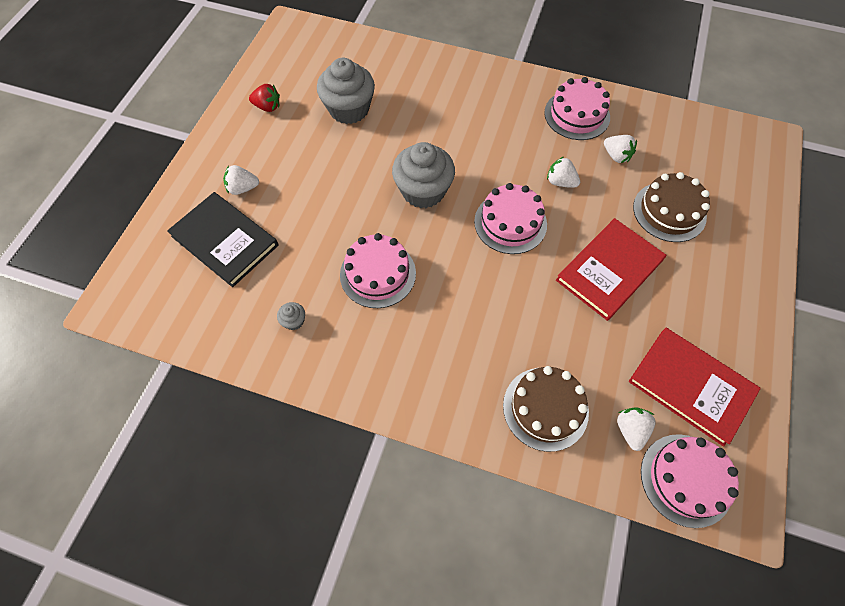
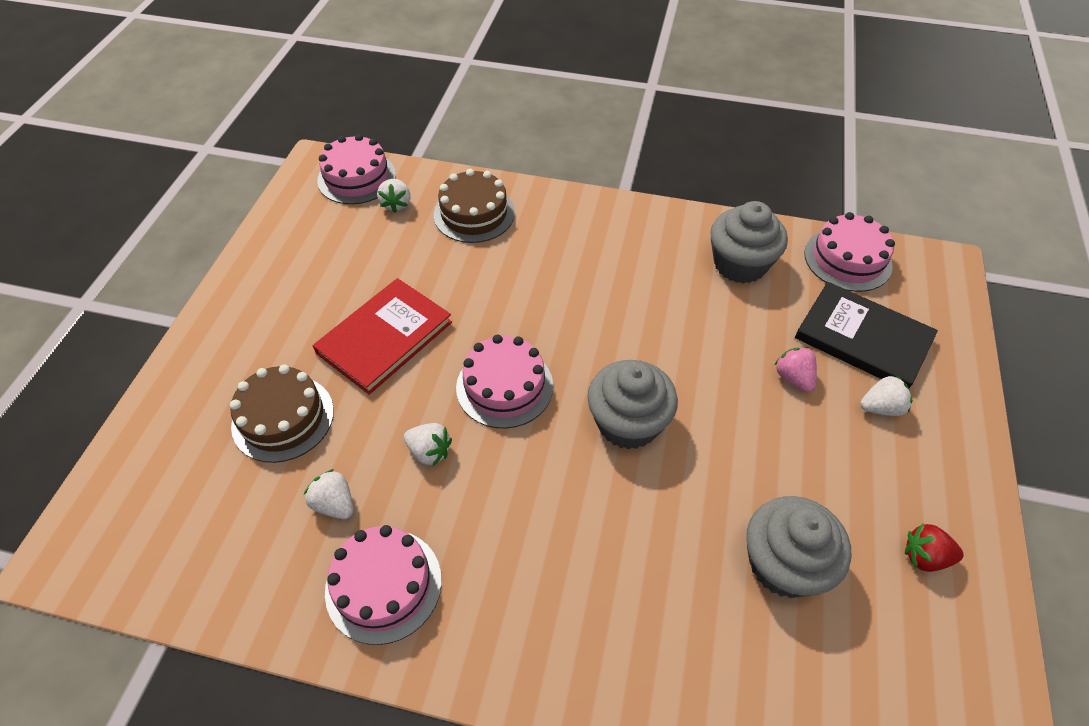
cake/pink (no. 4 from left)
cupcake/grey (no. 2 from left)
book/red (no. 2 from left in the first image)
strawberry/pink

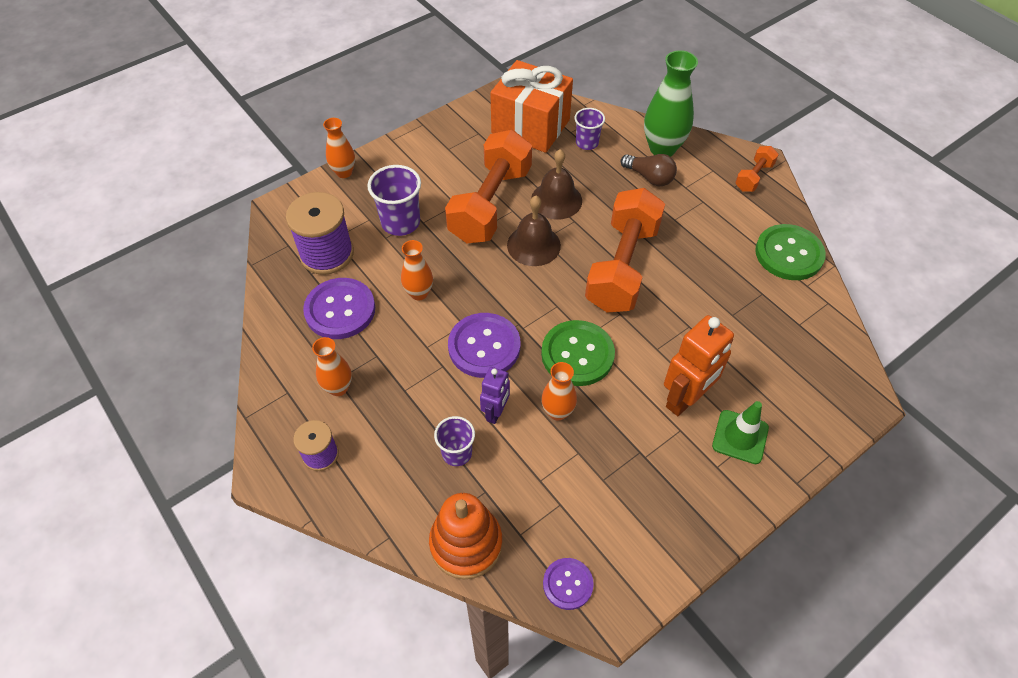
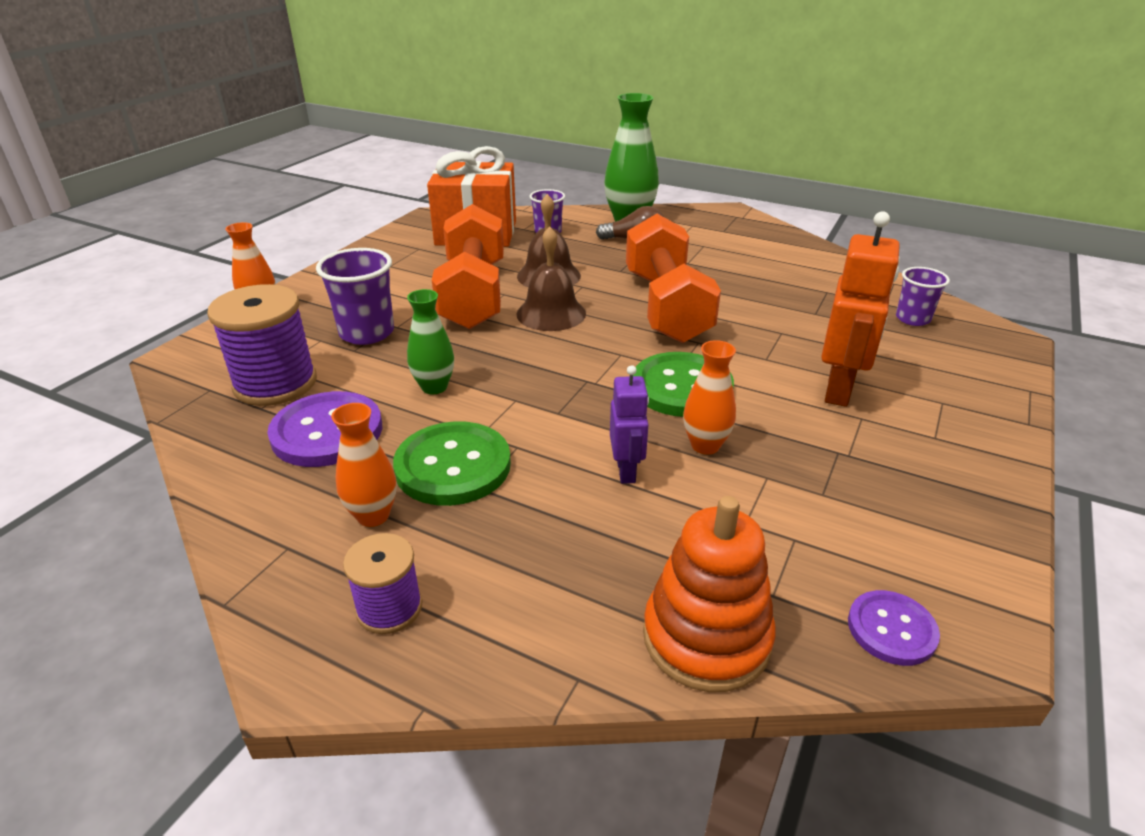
dumbbell/orange (no. 3 from left in the first image)
button/green (no. 1 from left)
vase/green (no. 1 from left)
button/purple (no. 2 from left in the first image)
traffic cone/green
cup/purple (no. 3 from left)

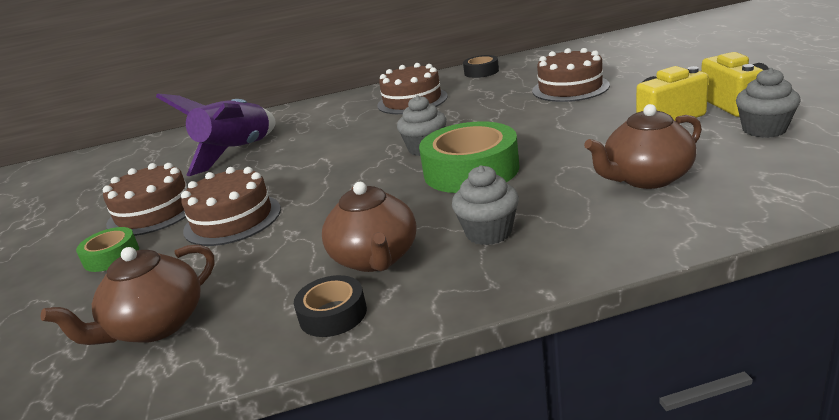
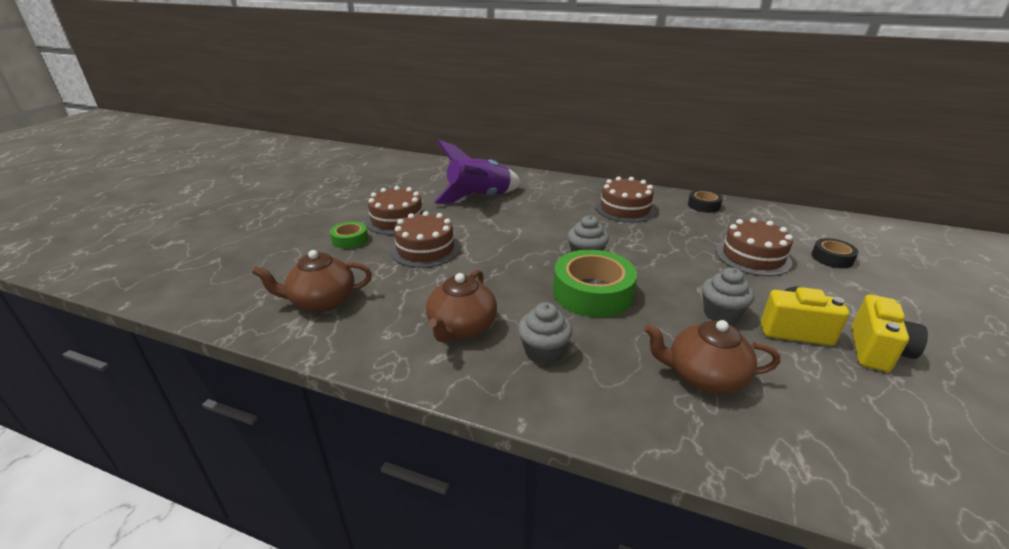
cupcake/grey (no. 3 from left)
tape/black (no. 2 from left)

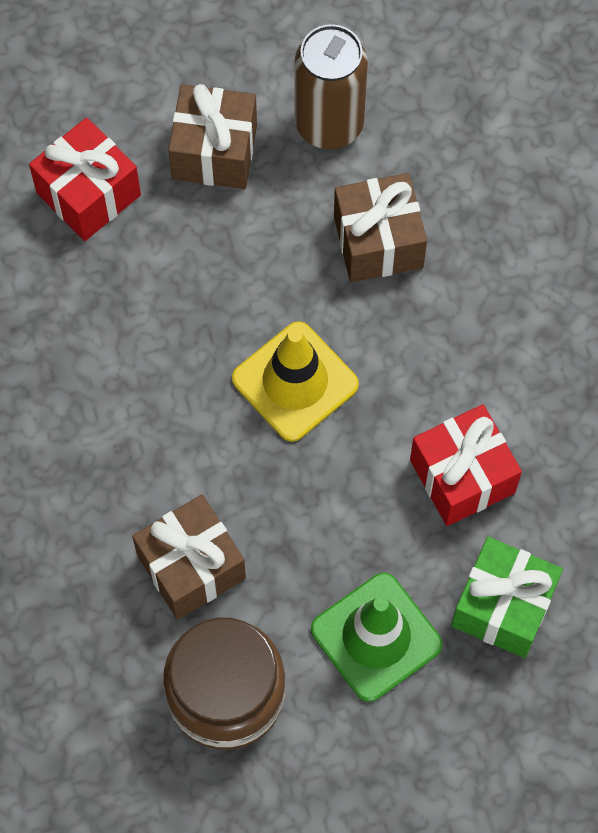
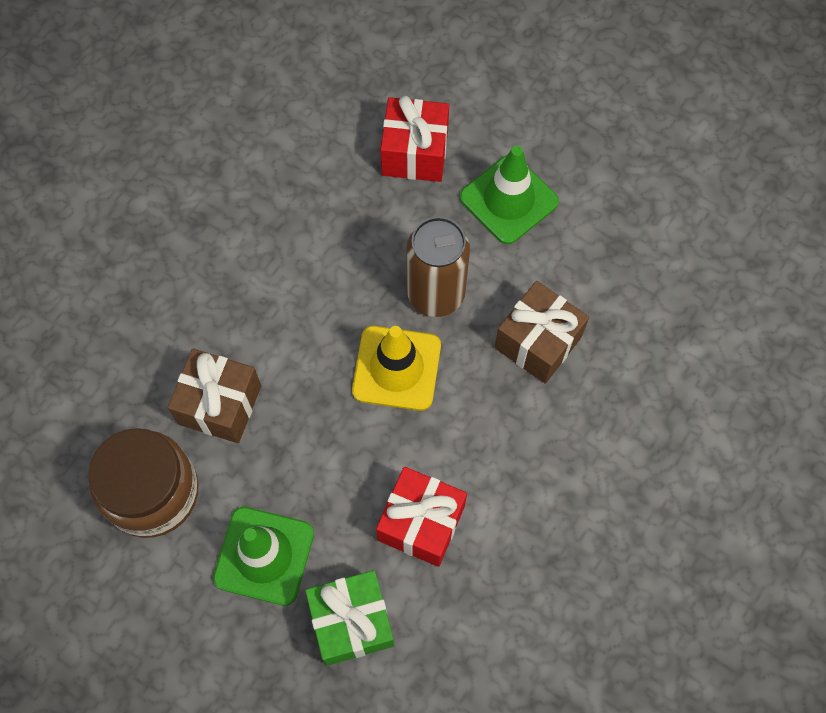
can/brown
traffic cone/green (no. 2 from left)

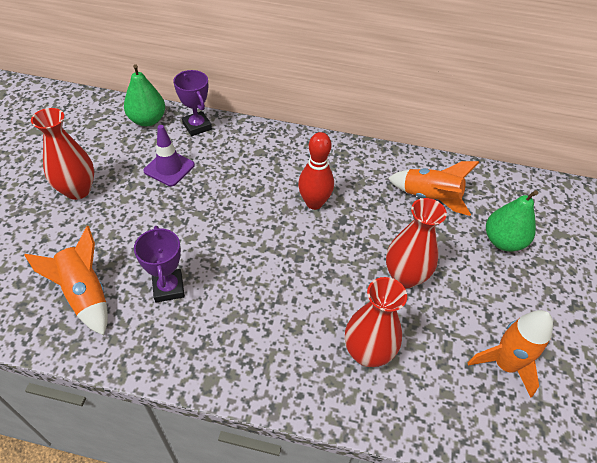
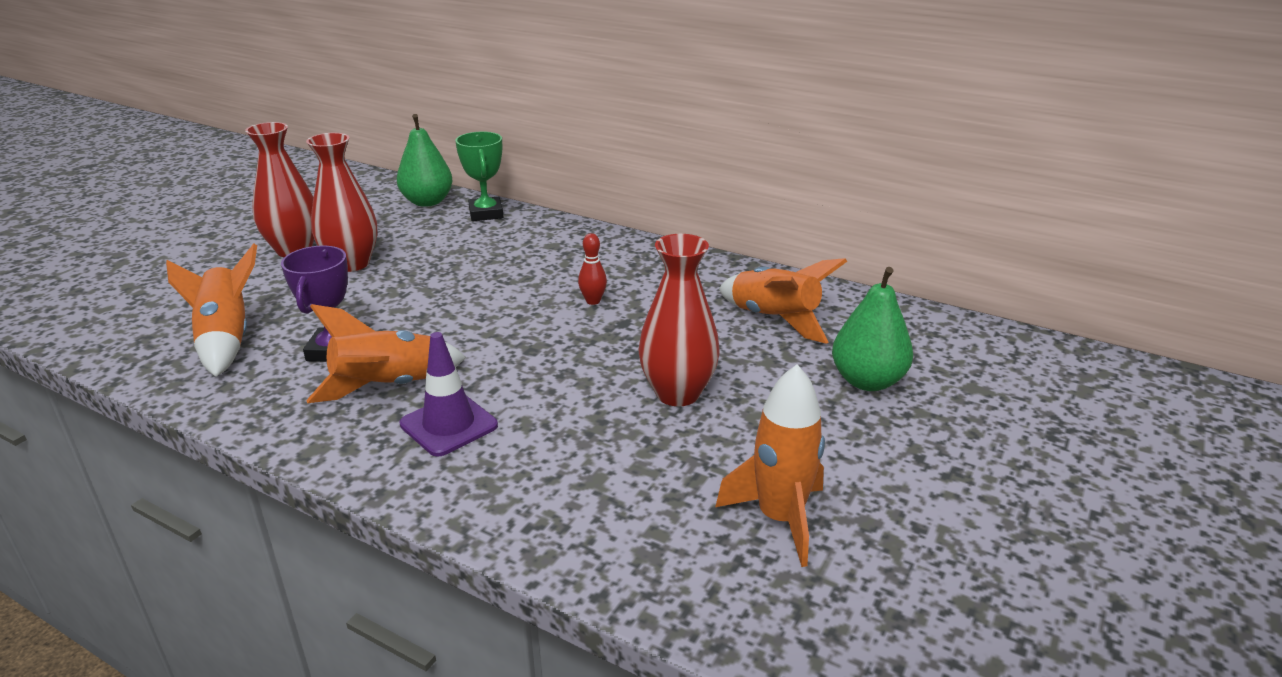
trophy/green
traffic cone/purple
bowling pin/red
vase/red (no. 2 from left)
rocket/orange (no. 2 from left)

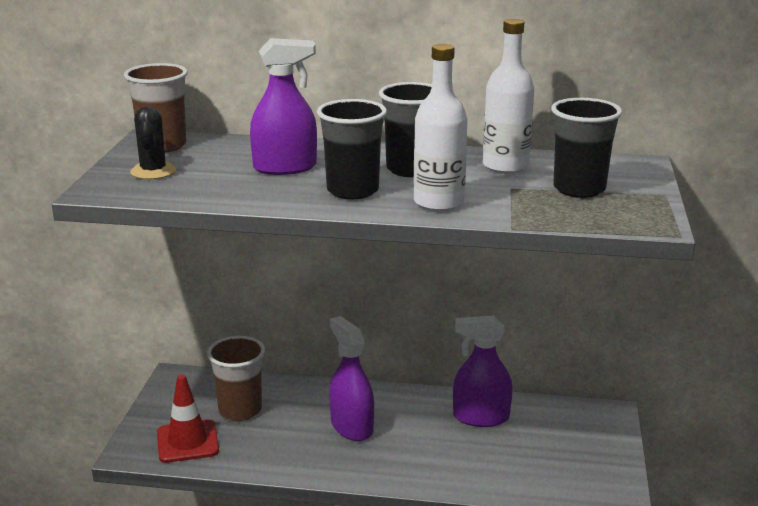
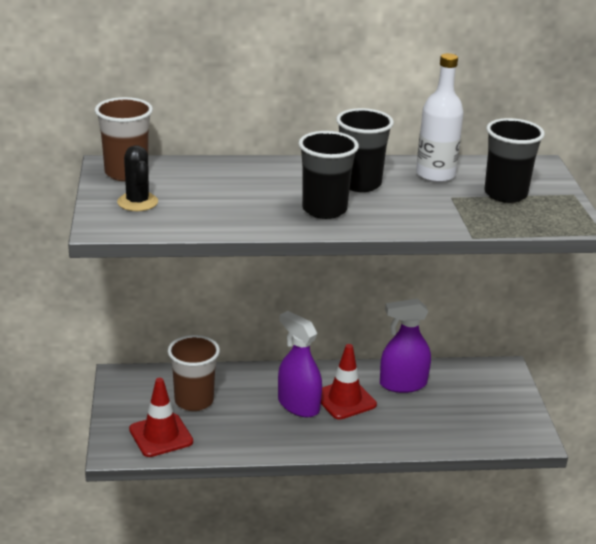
spray bottle/purple (no. 1 from left in the first image)
bottle/white (no. 1 from left in the first image)
traffic cone/red (no. 2 from left)

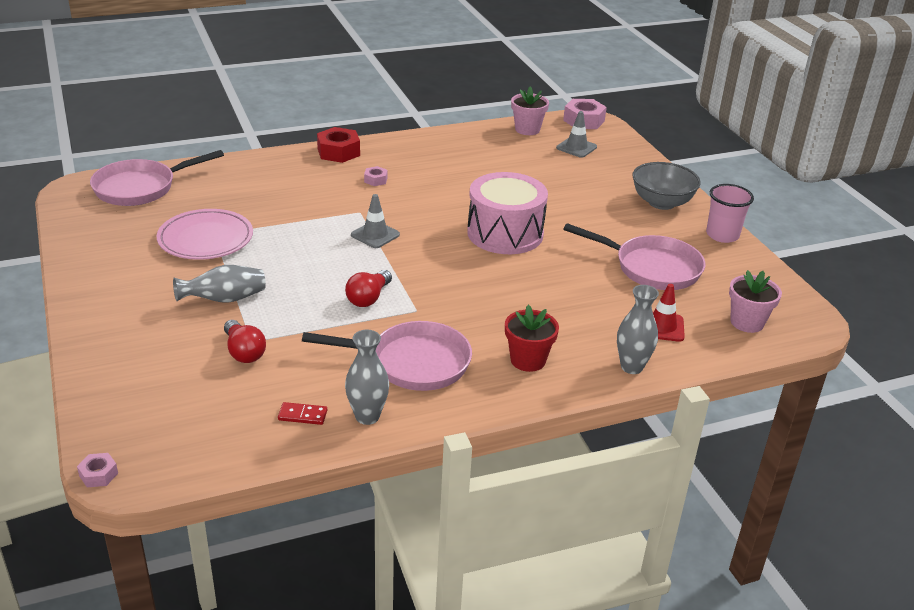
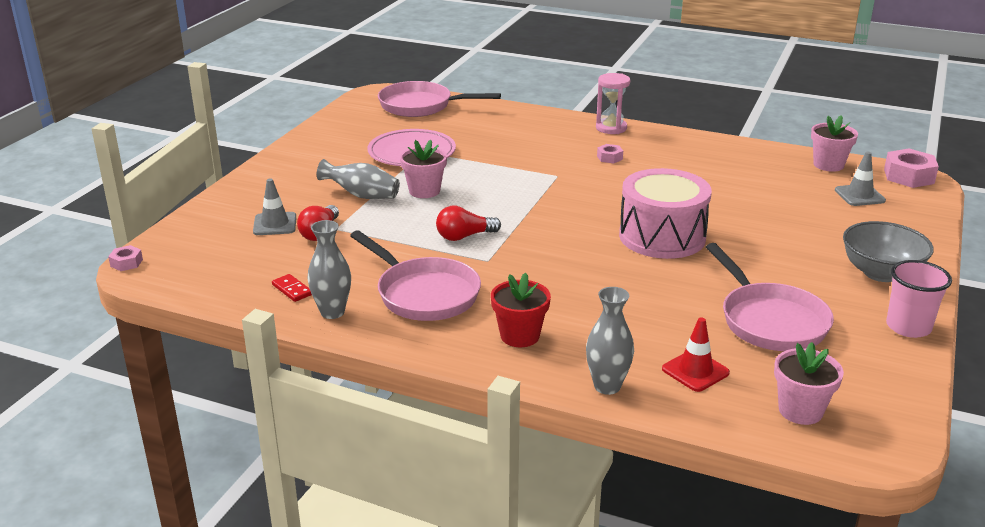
hourglass/pink
traffic cone/grey (no. 1 from left)
flower pot/pink (no. 1 from left)

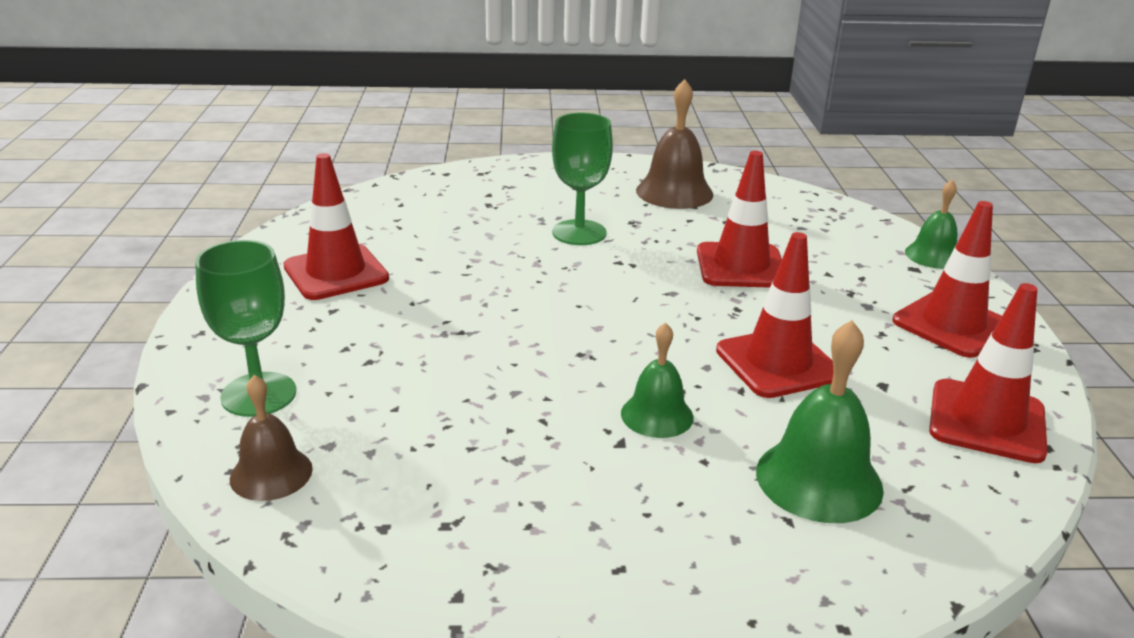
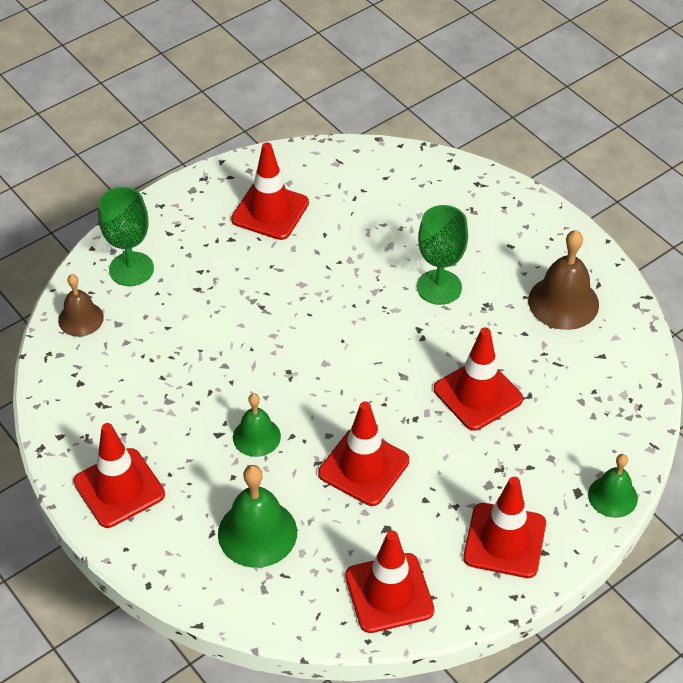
traffic cone/red (no. 1 from left)

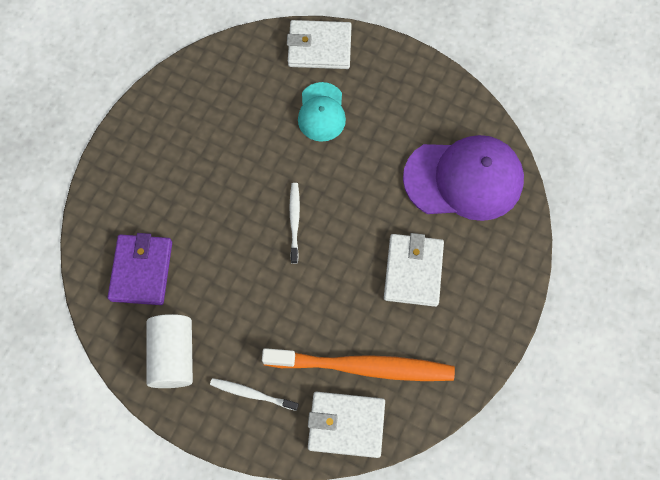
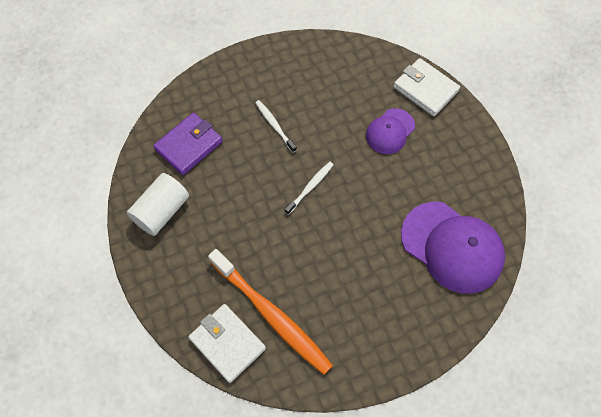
cap/purple (no. 1 from left)
wallet/white (no. 3 from left in the first image)
toothbrush/white (no. 1 from left)

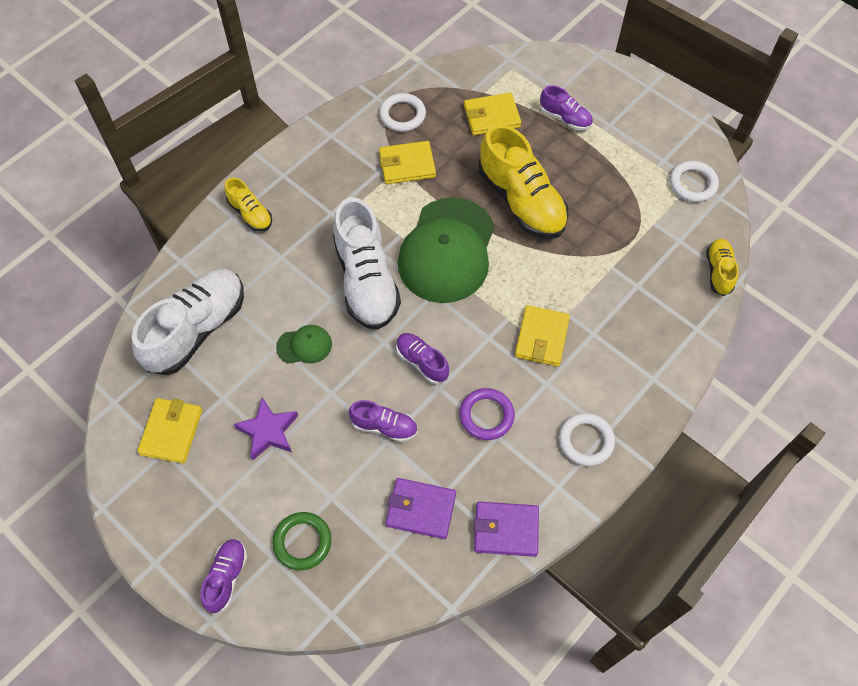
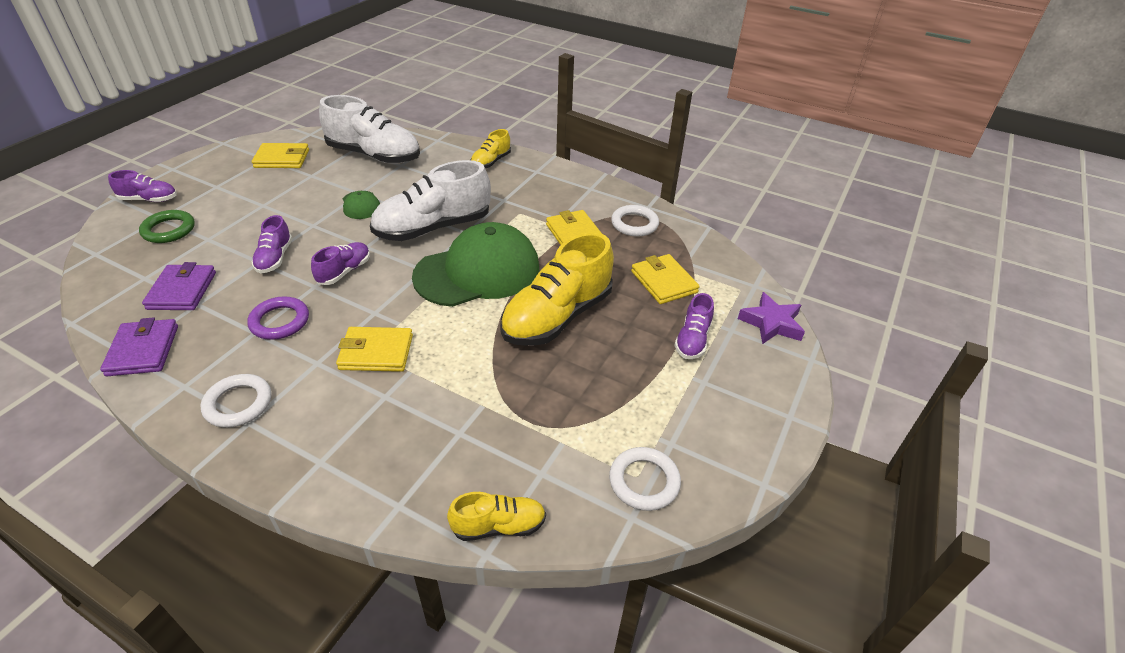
cap/green (no. 2 from left)
star/purple

